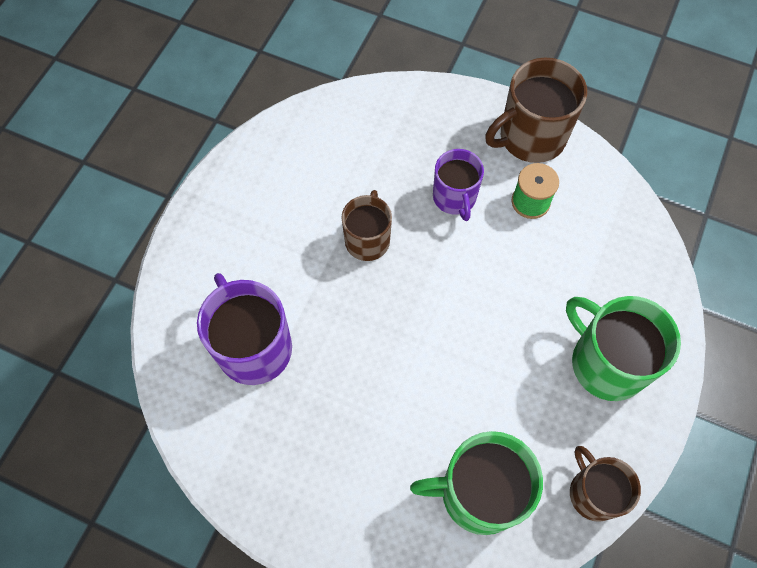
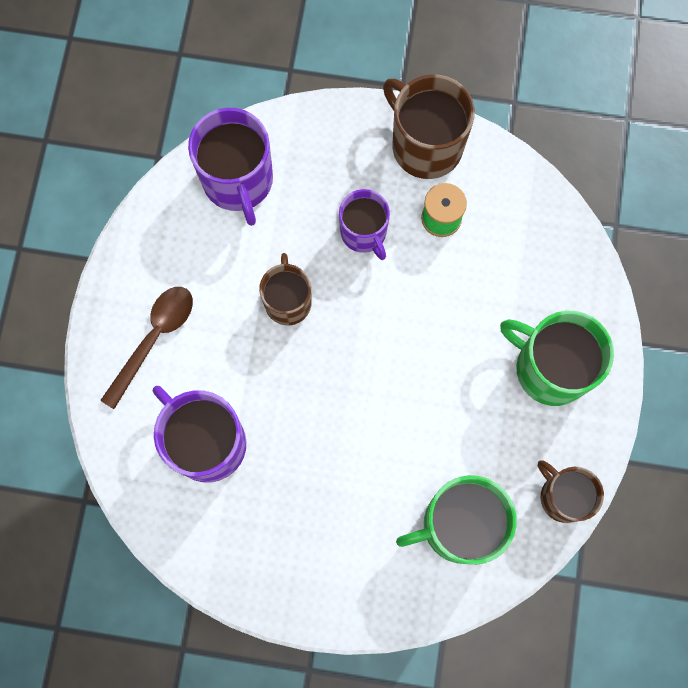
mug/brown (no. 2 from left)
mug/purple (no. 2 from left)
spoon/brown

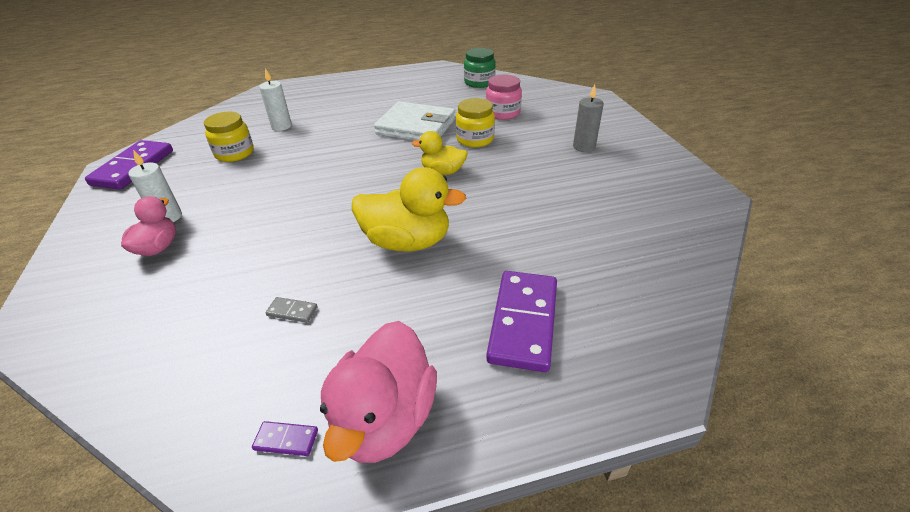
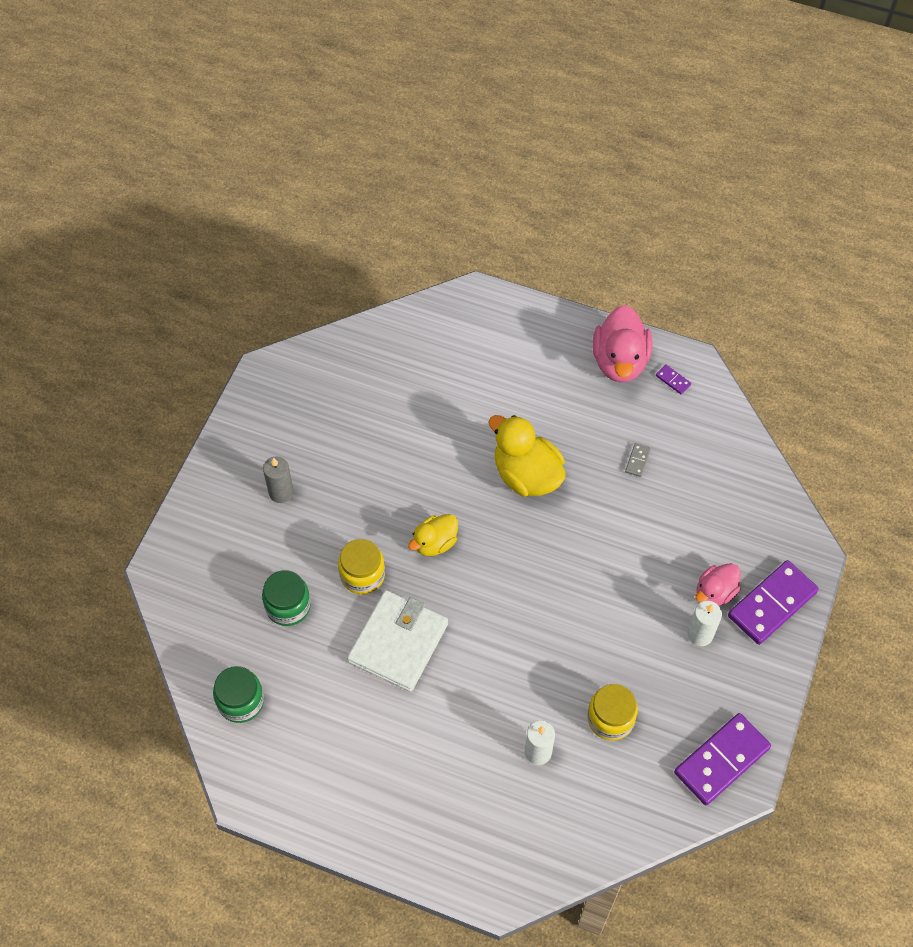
jar/green (no. 2 from left)
wallet/white
duck/yellow (no. 1 from left)
domino/purple (no. 3 from left)
domino/grey
duck/pink (no. 1 from left)

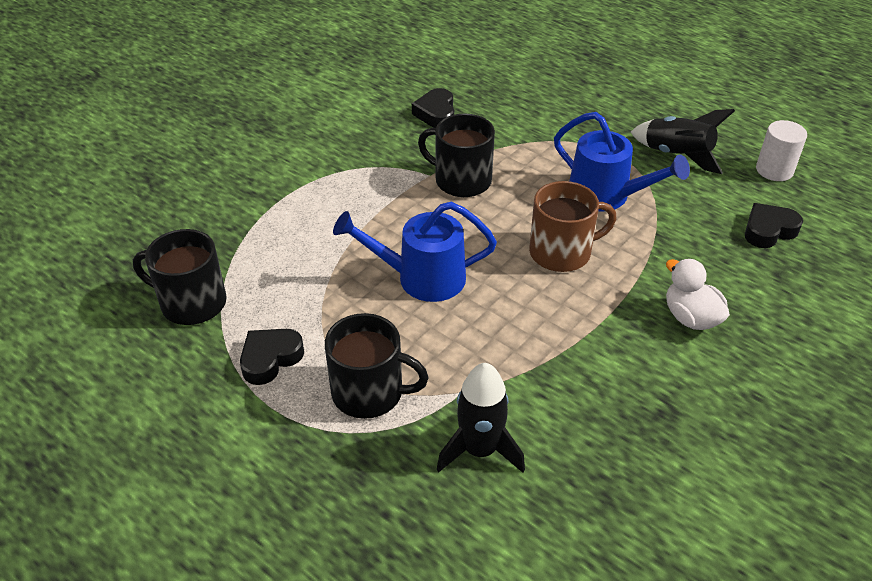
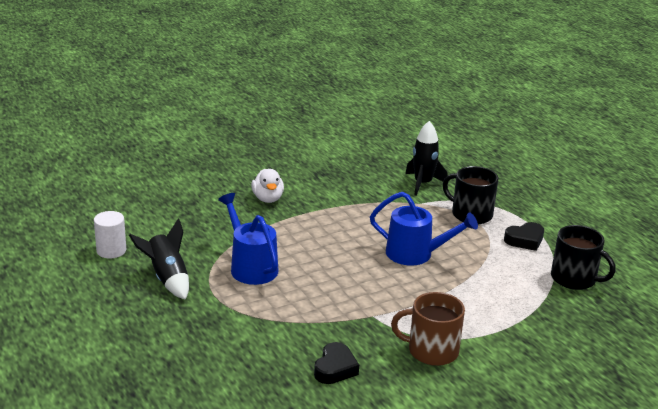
mug/black (no. 3 from left in the first image)
mug/brown
heart/black (no. 3 from left in the first image)

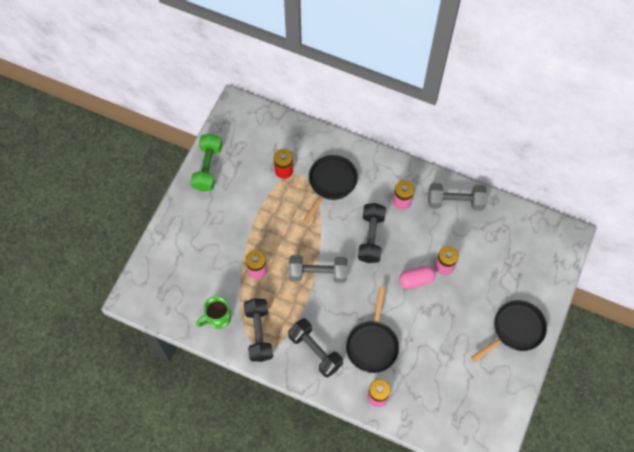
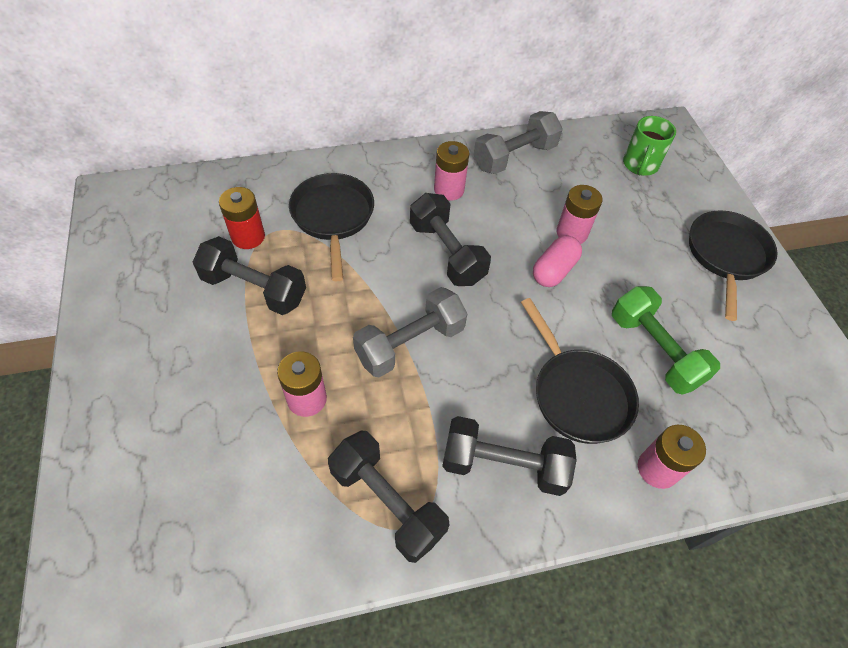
dumbbell/green
mug/green
dumbbell/black (no. 1 from left)

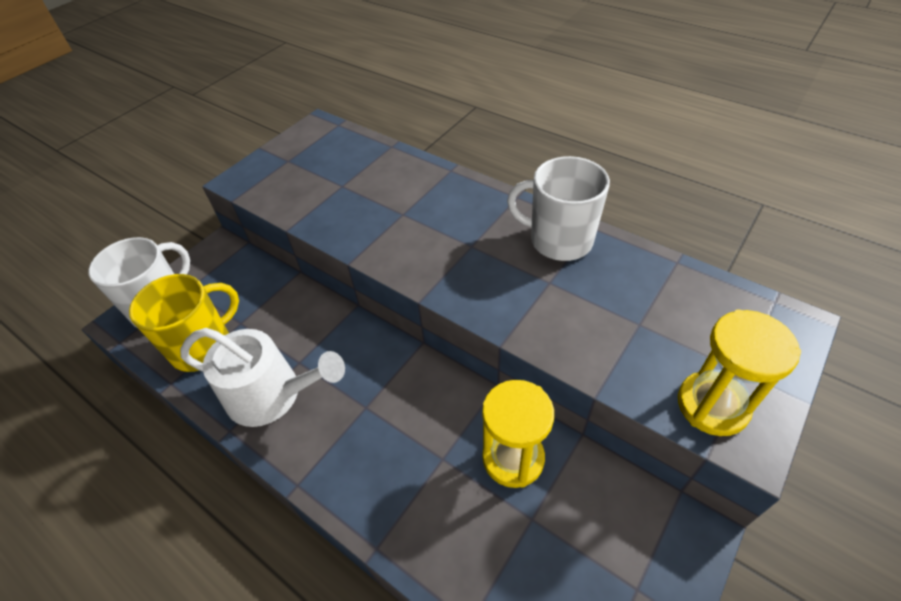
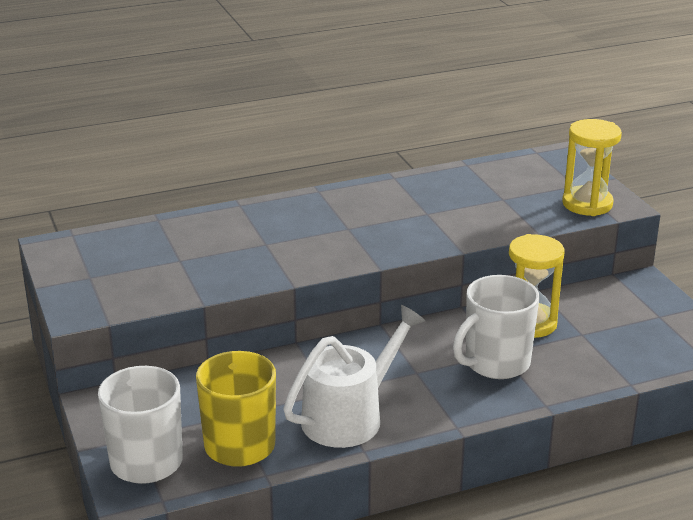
mug/white (no. 2 from left)

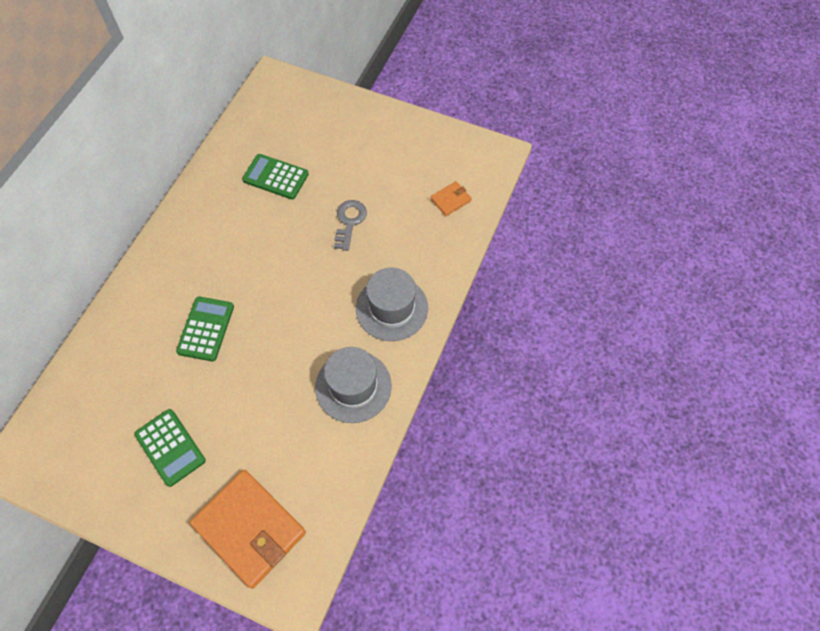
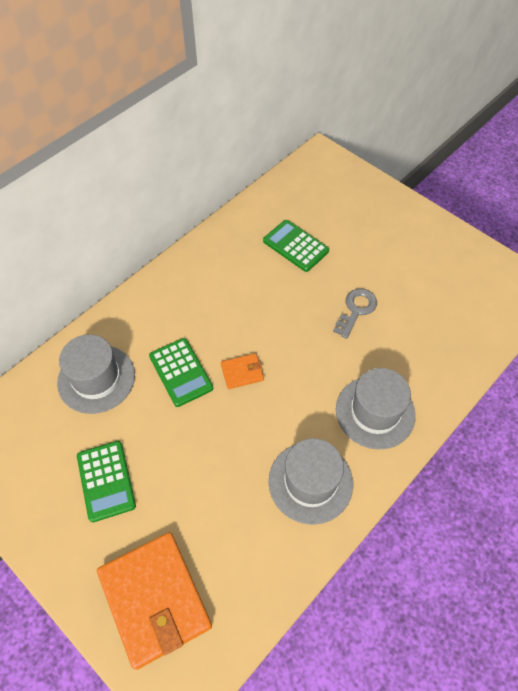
wallet/orange (no. 2 from left)
calculator/green (no. 2 from left)
hat/grey (no. 1 from left)

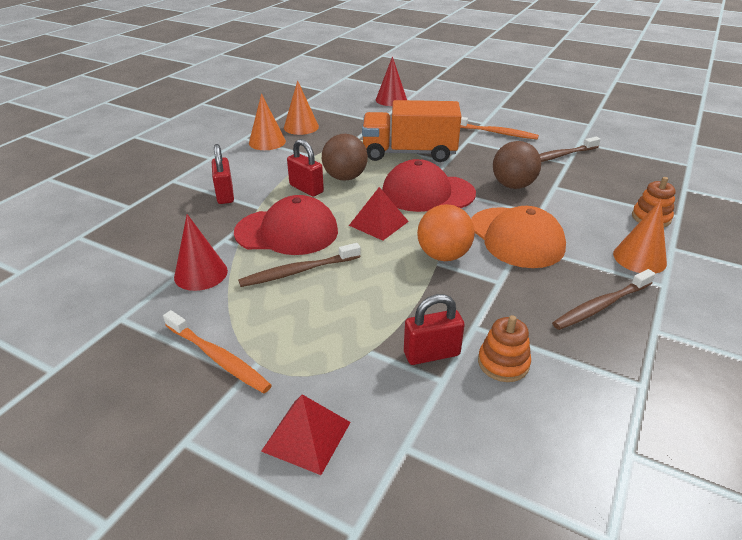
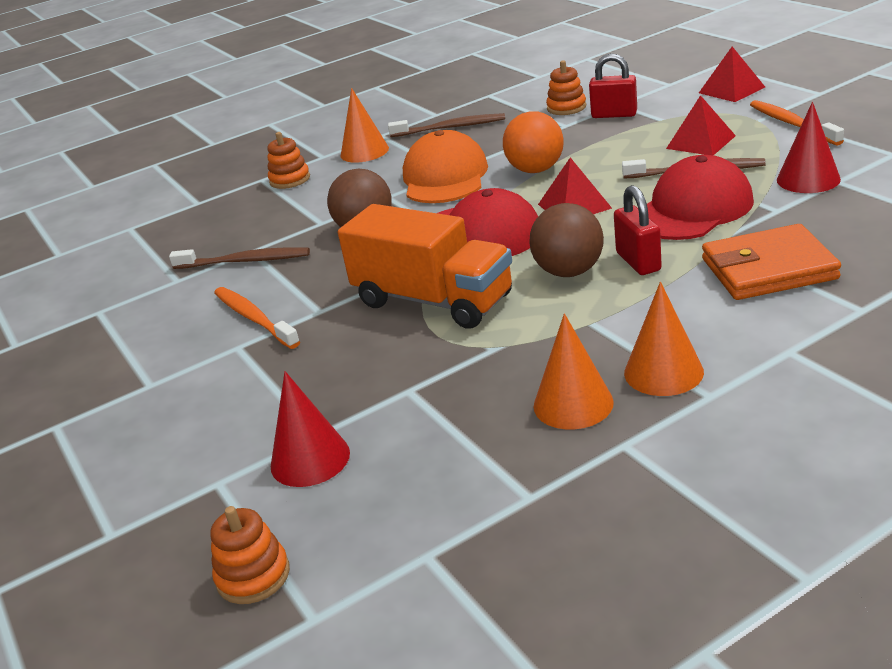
wallet/orange
cap/red (no. 2 from left)
pyramid/red (no. 2 from left)
stacking toy/orange (no. 1 from left)

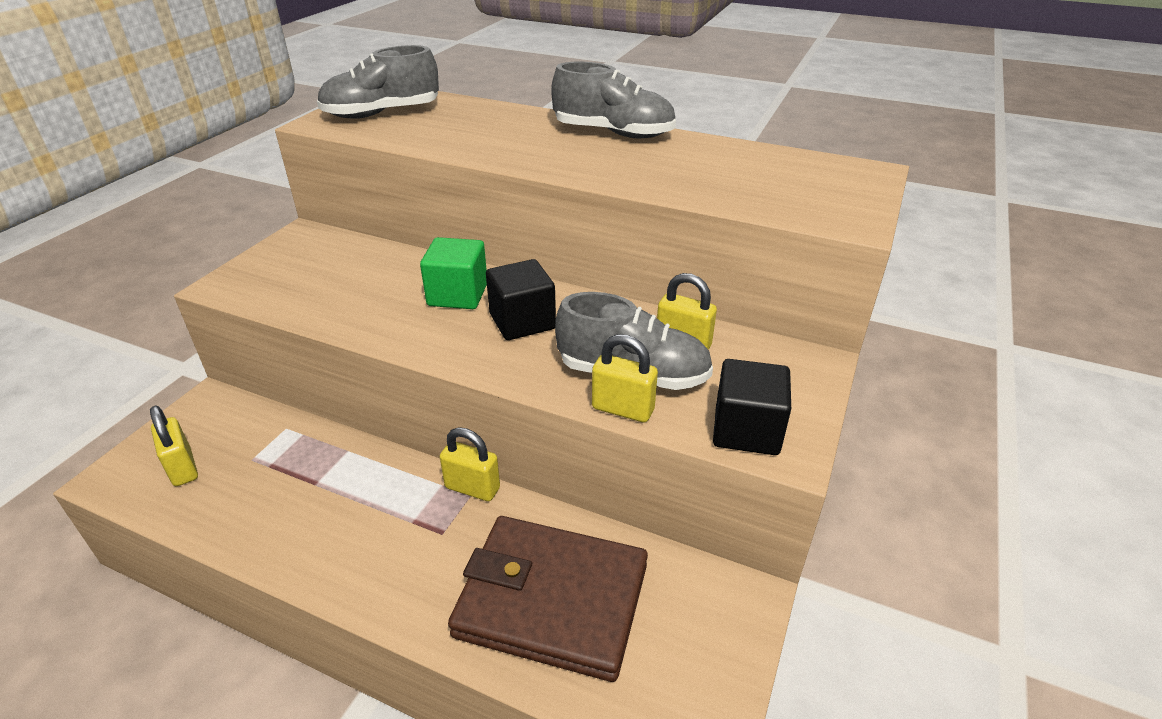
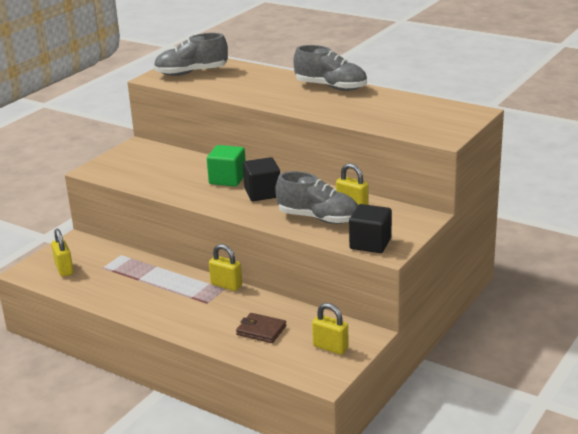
padlock/yellow (no. 3 from left)
wallet/brown

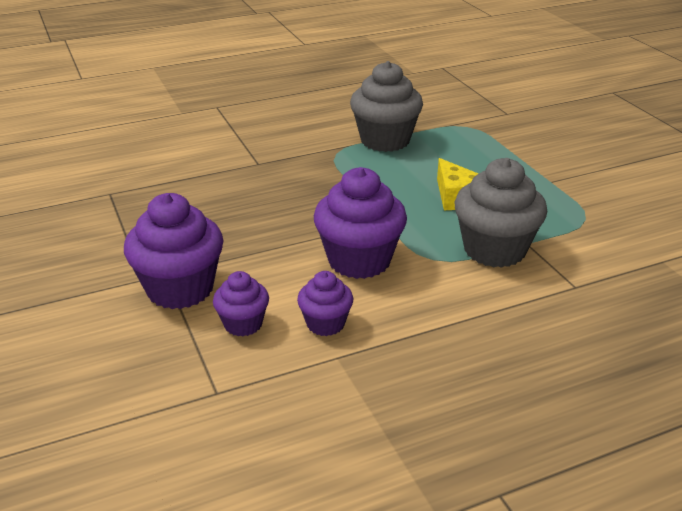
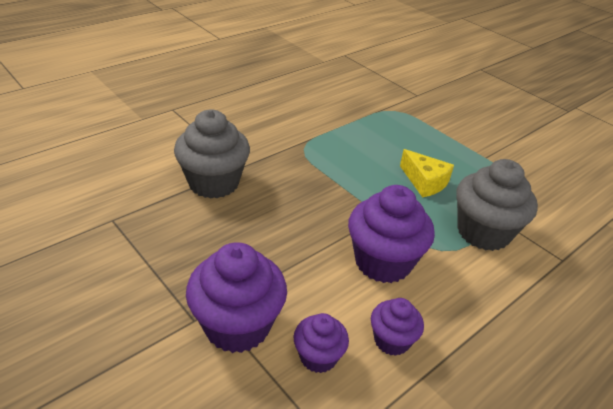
cupcake/grey (no. 1 from left)

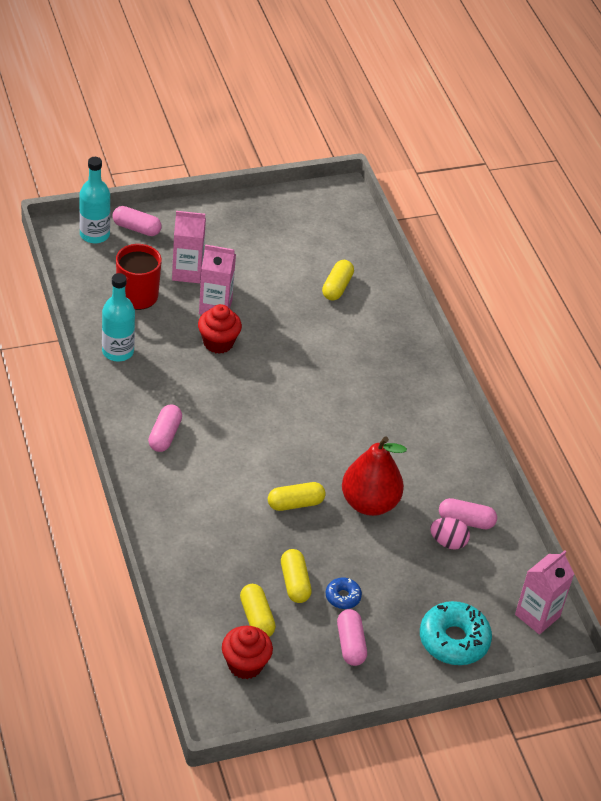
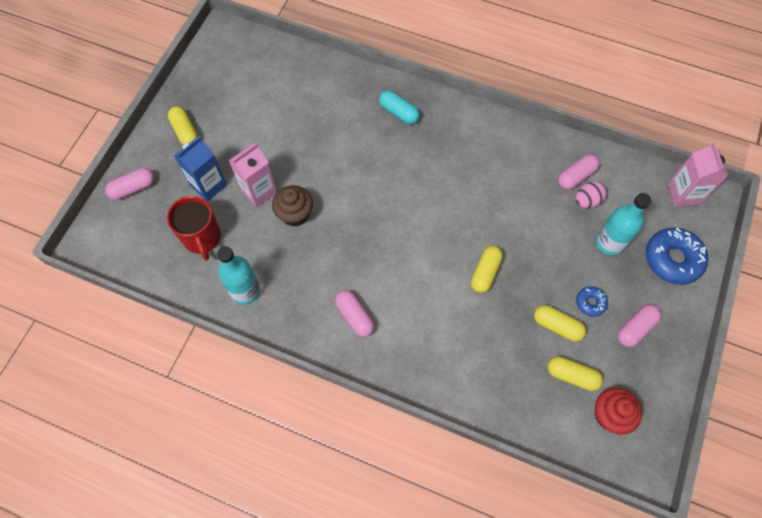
bottle/turquoise (no. 2 from left)
carton/blue
capsule/yellow (no. 1 from left)
cupcake/brown
pear/red
donut/blue (no. 2 from left)
capsule/pink (no. 4 from left)
capsule/turquoise

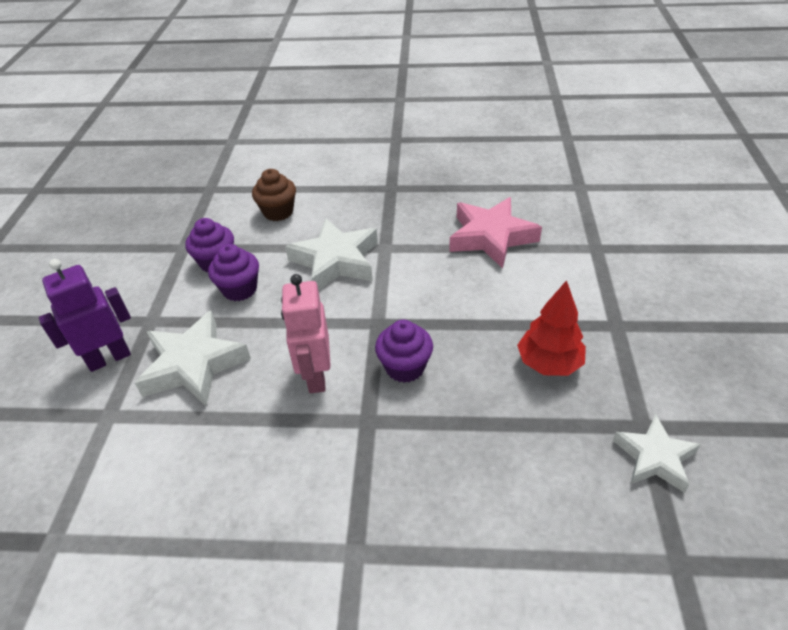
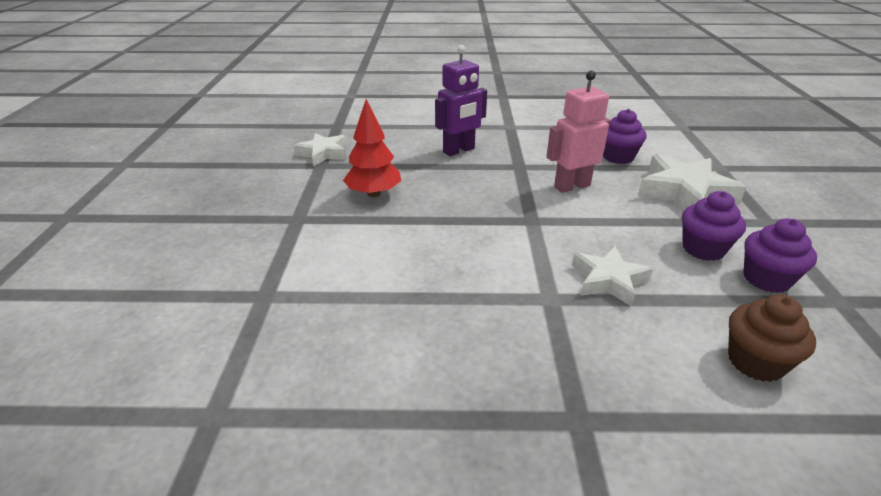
star/pink
star/white (no. 2 from left)
robot/purple
robot/pink
cupcake/purple (no. 1 from left)

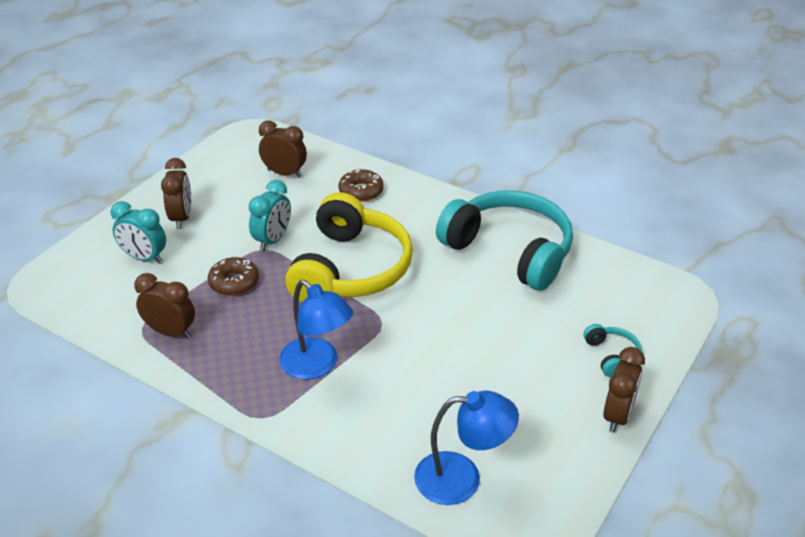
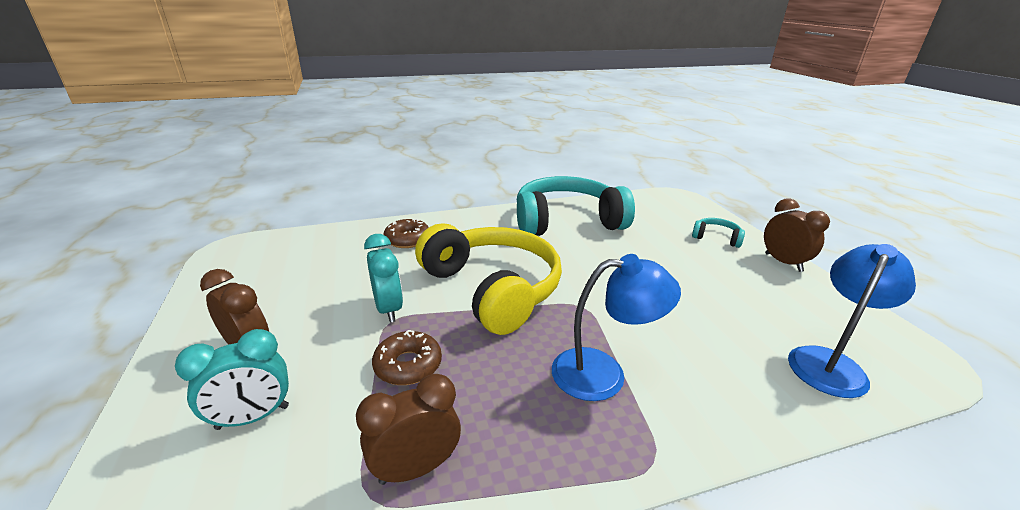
clock/brown (no. 3 from left in the first image)

